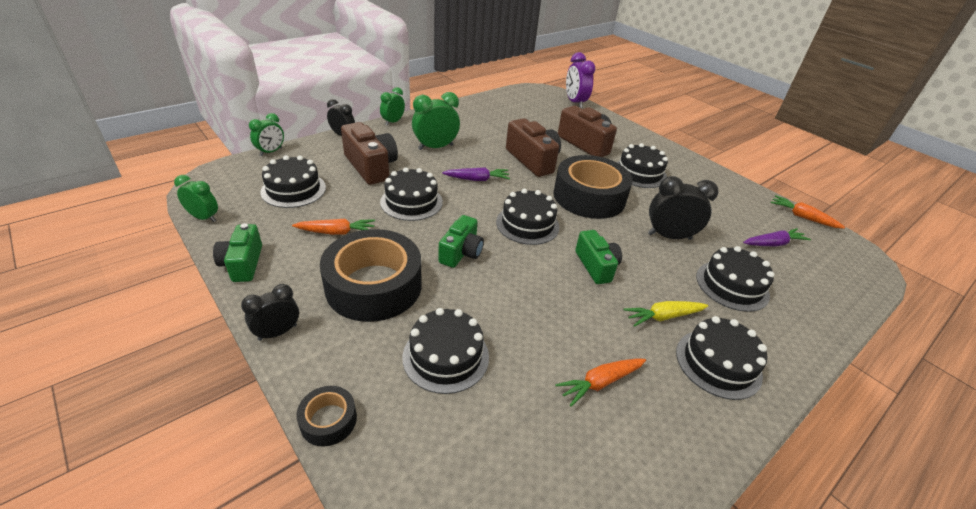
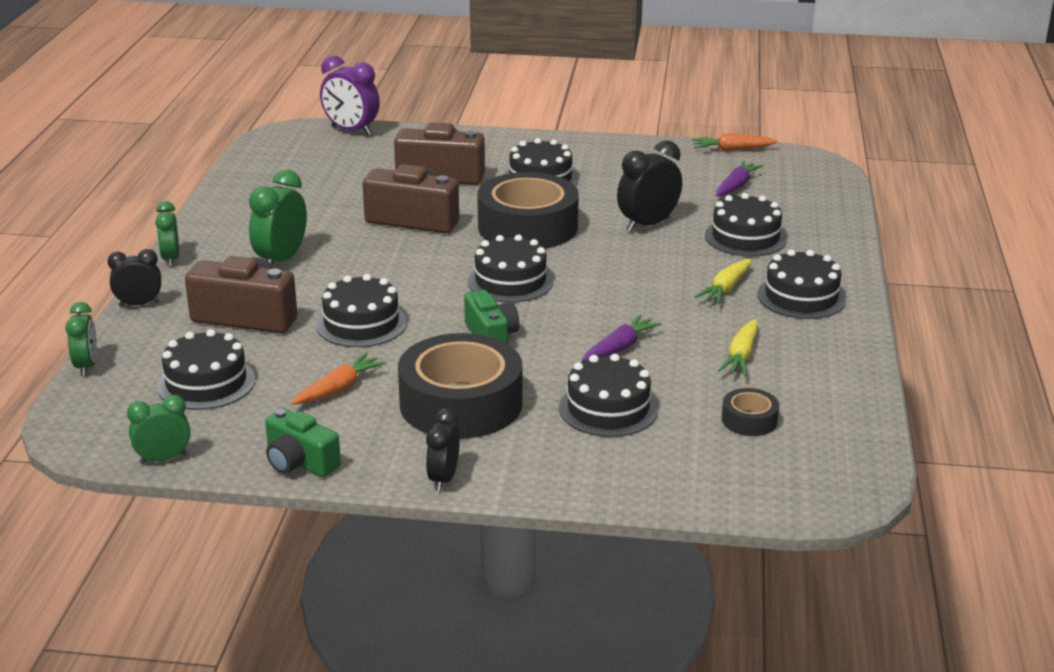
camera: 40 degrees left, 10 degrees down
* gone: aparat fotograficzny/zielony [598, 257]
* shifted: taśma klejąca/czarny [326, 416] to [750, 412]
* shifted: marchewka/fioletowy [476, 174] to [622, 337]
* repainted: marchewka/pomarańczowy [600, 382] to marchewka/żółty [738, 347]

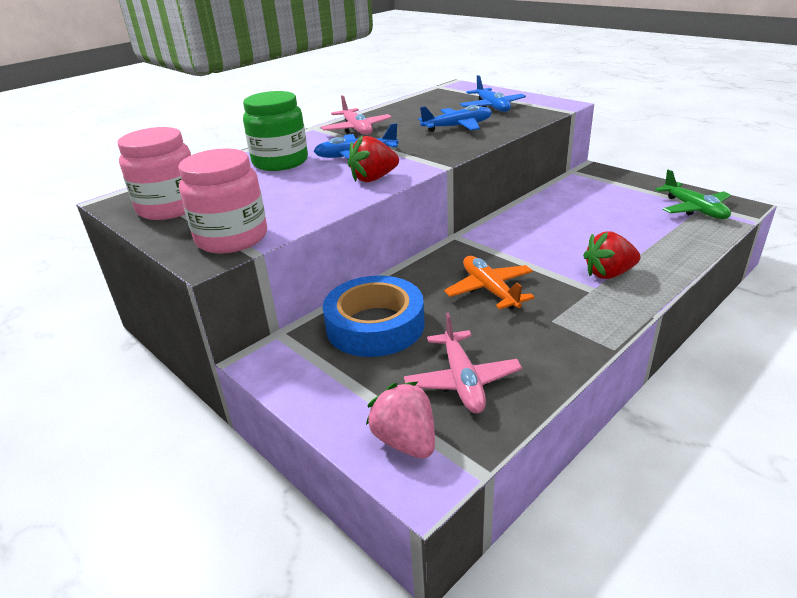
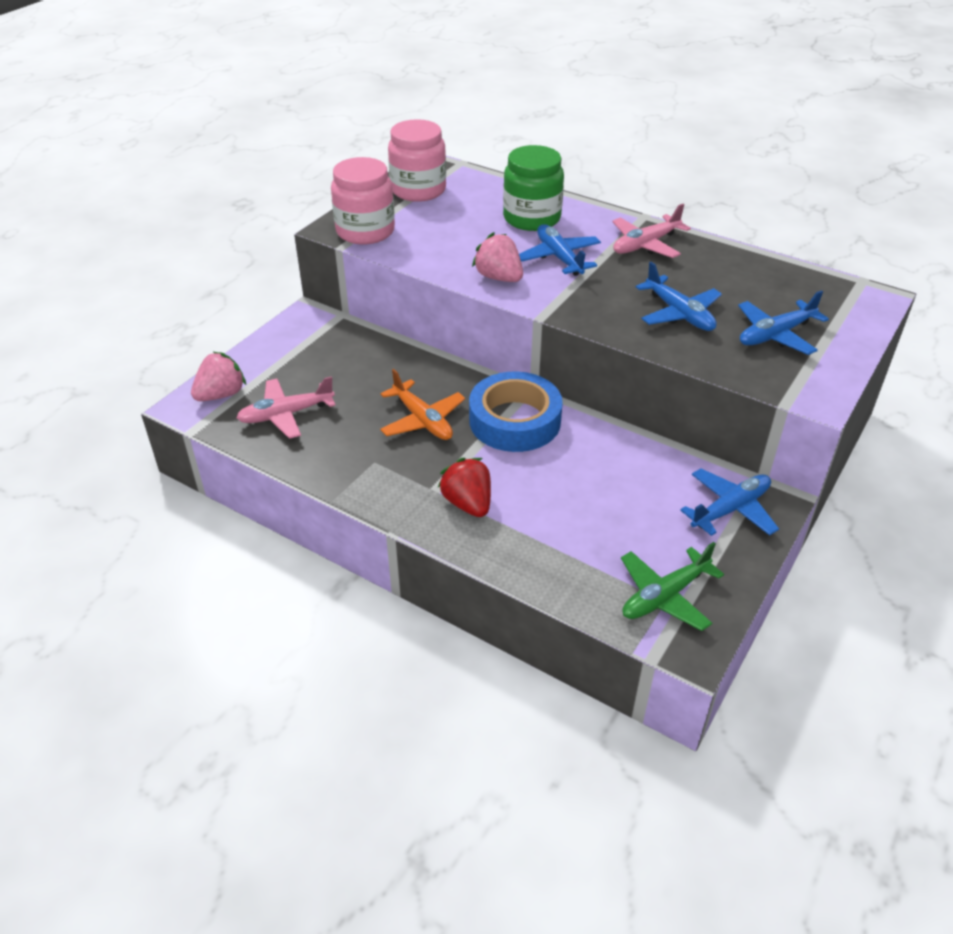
camera: 75 degrees right, 10 degrees up
* new: samolot/niebieski [729, 502]
* shifted: taśma klejąca/niebieski [374, 316] to [516, 412]
* repainted: truskawka/czerwony [373, 159] to truskawka/różowy [497, 257]
* rotated: samolot/pomarańczowy [489, 283] = [422, 404] 90 degrees clockwise

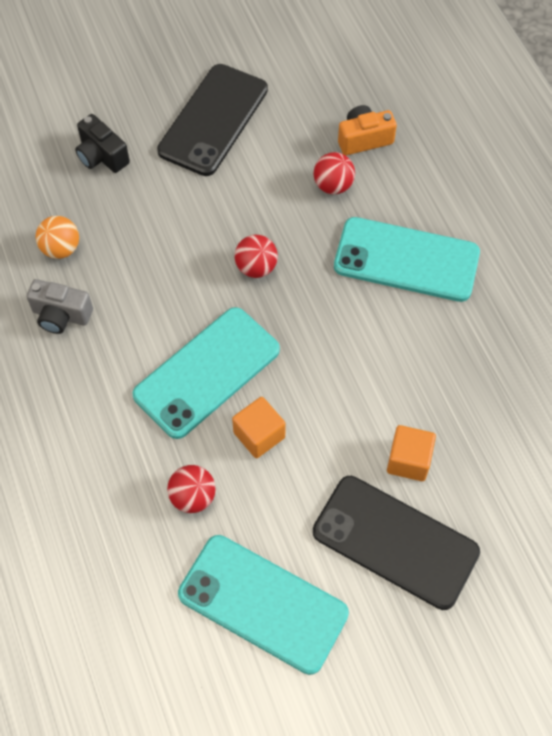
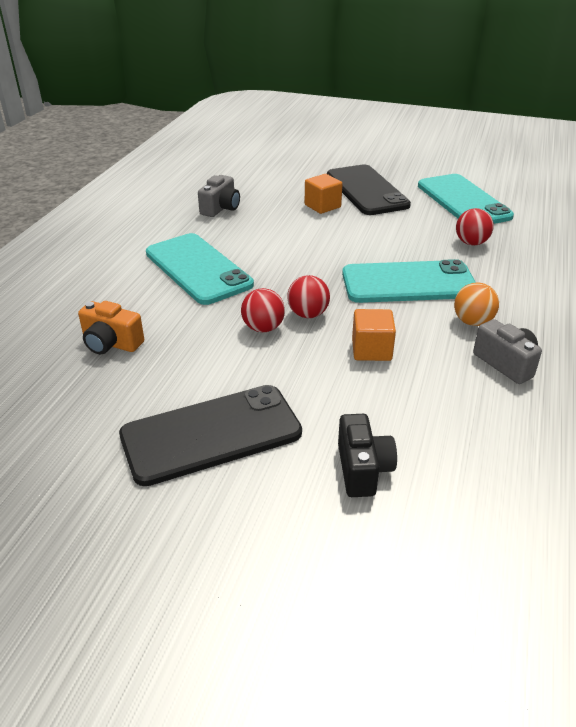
camera: 140 degrees left, 25 degrees down
* new: aparat fotograficzny/szary [219, 196]
* shifted: piłka/pomarańczowy [57, 237] to [476, 304]
* shifted: sześcian/pomarańczowy [259, 427] to [374, 335]
* shifted: piłka/czerwony [334, 173] to [263, 310]

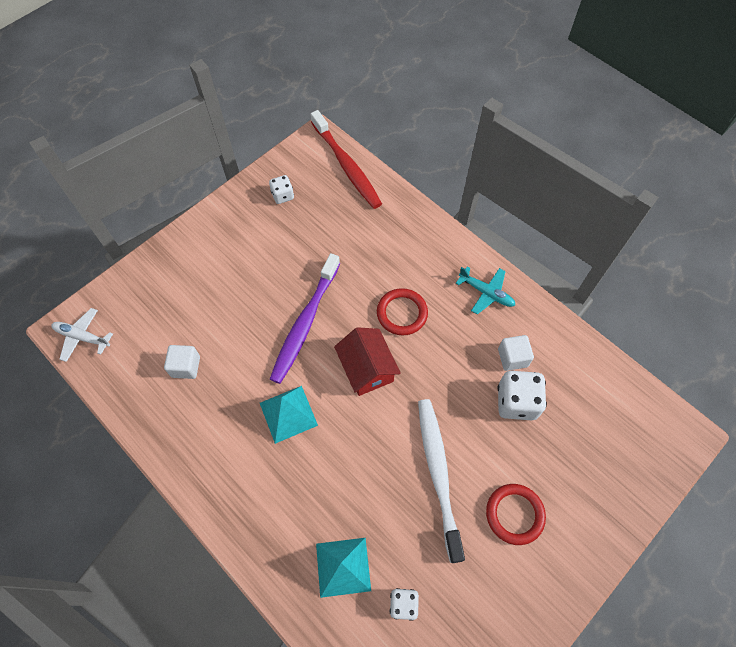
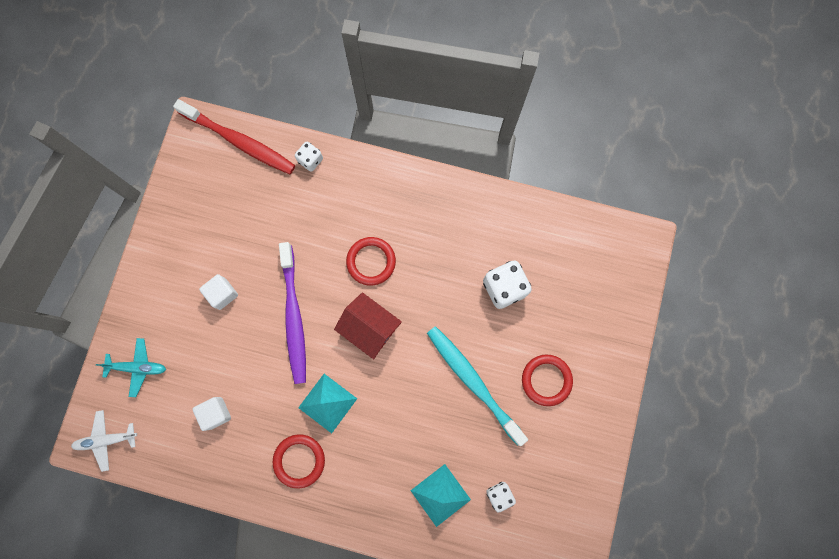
camera: 30 degrees left, 15 degrees up
* new: pierścień/czerwony [298, 461]
* shifted: kostka do gry/biały [281, 189] to [309, 157]
* shifted: samolot/turkusowy [485, 290] to [131, 367]
* shifted: sześcian/biały [516, 353] to [218, 292]
* repainted: szczoteczka do zębów/biały [441, 481] to szczoteczka do zębów/turkusowy [477, 386]

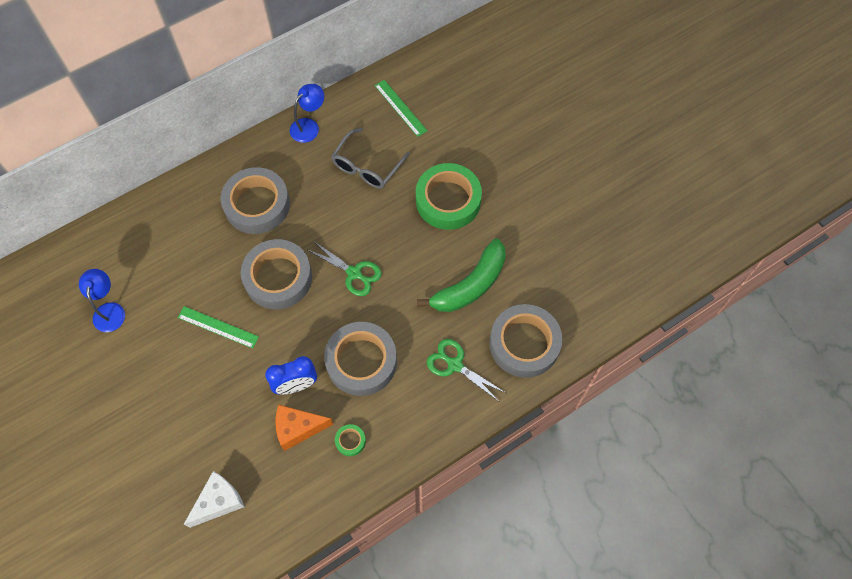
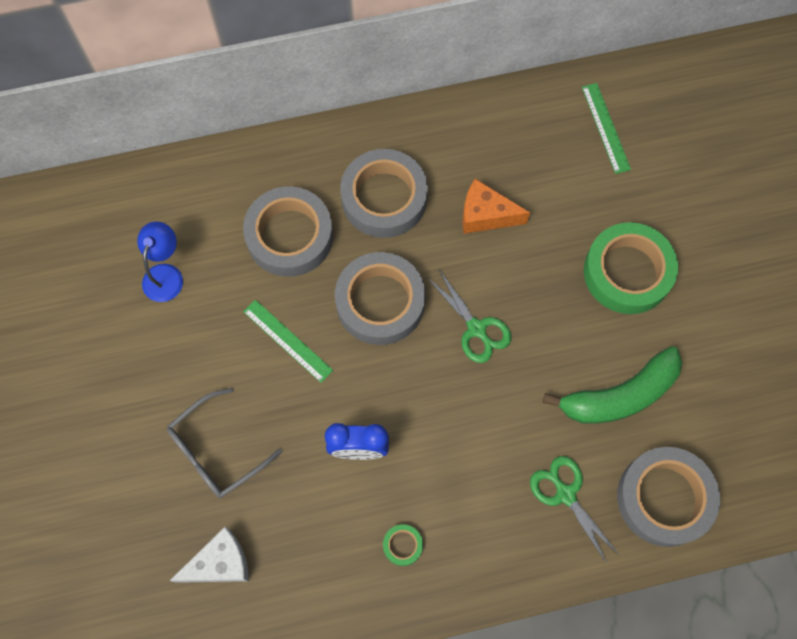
camera: 20 degrees right, 5 degrees up
* gone: lampka/niebieski [307, 113]
* shifted: ser/pomarańczowy [304, 428] to [496, 206]
* shifted: taśma klejąca/szary [360, 359] to [288, 231]
* shifted: okulary/szary [370, 158] to [224, 443]

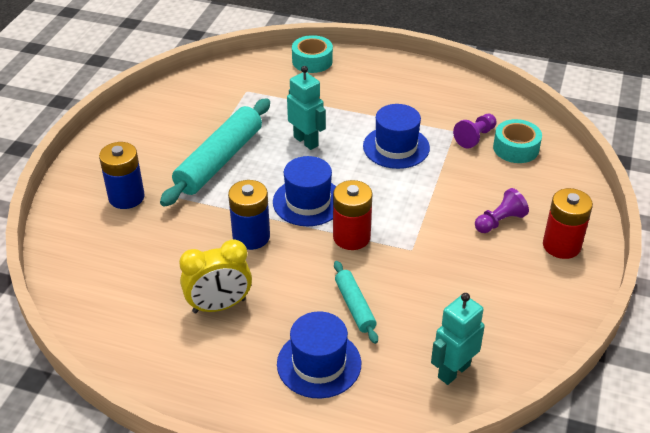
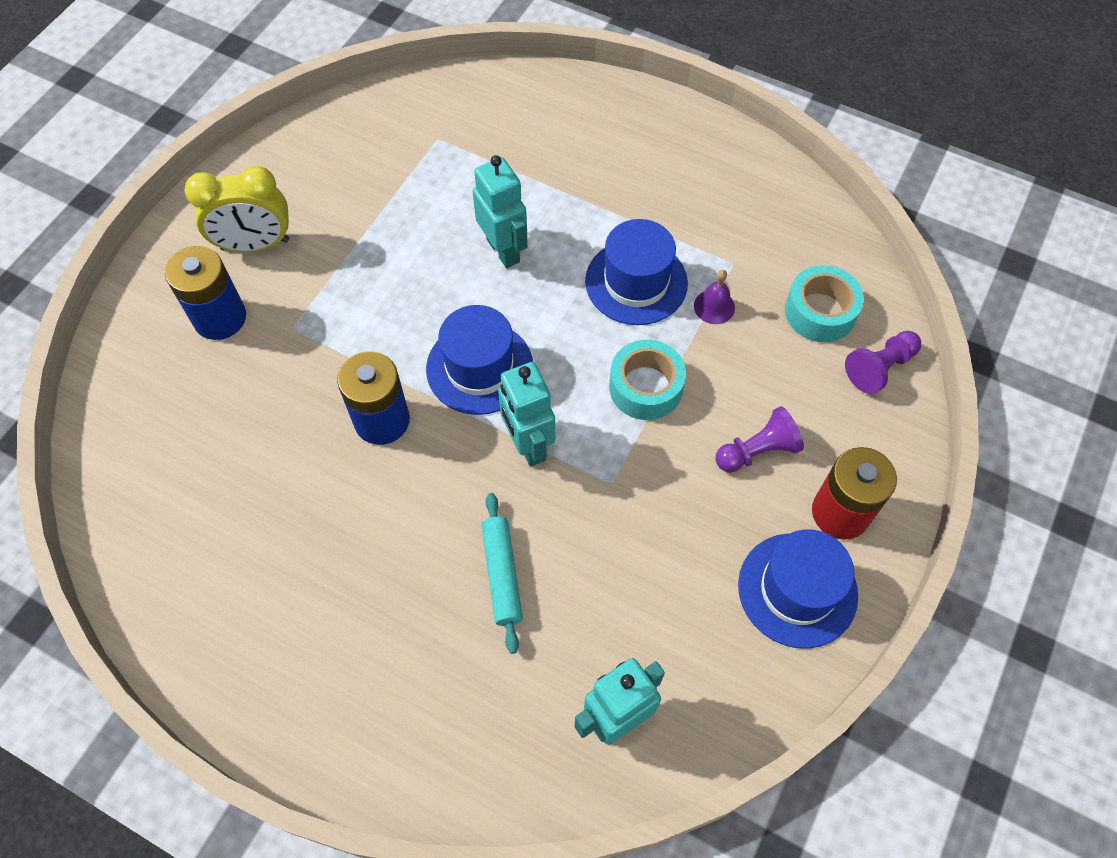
camera: 10 degrees right, 20 degrees up
* gone: wałek do ciasta/turkusowy [215, 152]
* new: dzwonek/fioletowy [714, 297]
* shifted: budzik/żółty [215, 276] to [236, 209]
* shifted: kapelusz/niebieski [319, 355] to [798, 589]
* shifted: taśma klejąca/turkusowy [312, 54] to [647, 380]
* shifted: pionek/fioletowy [475, 131] to [883, 362]
* swapped: bateria/czerwony [353, 215] to robot/turkusowy [526, 414]

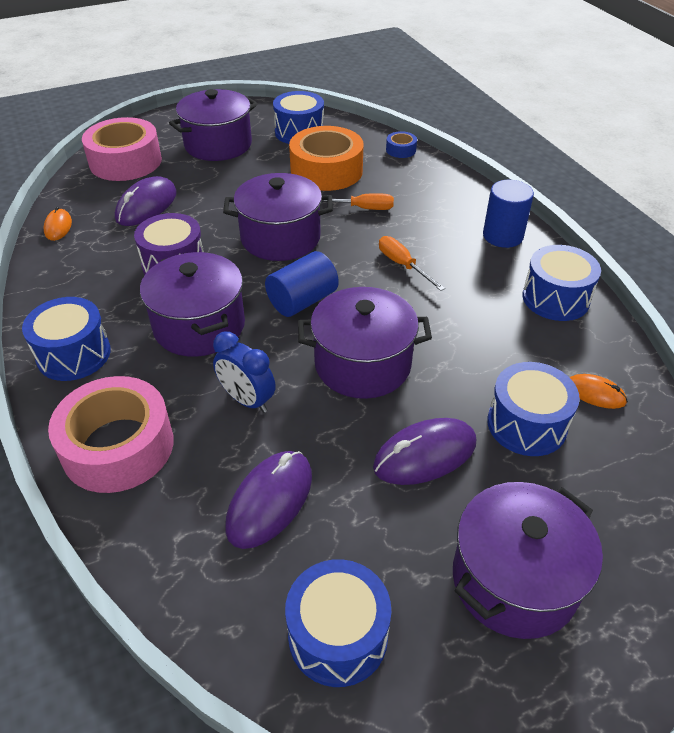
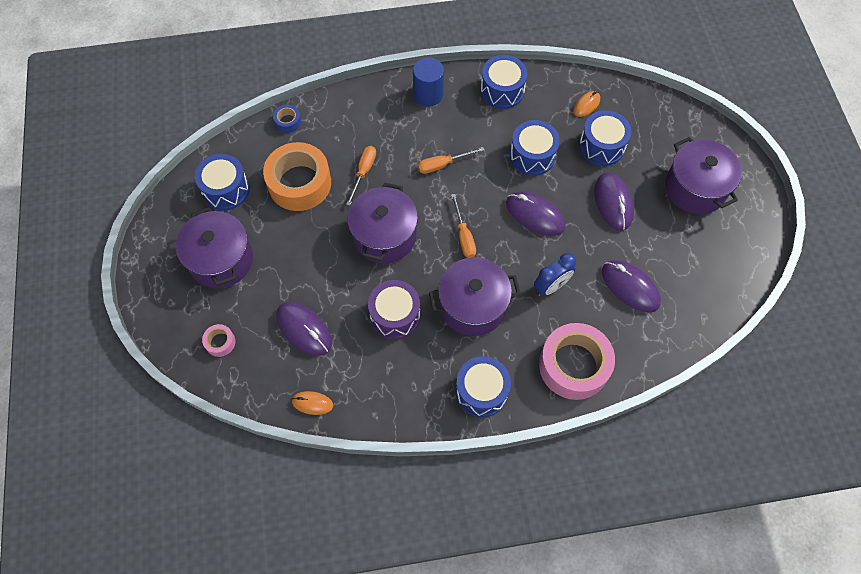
camera: 75 degrees left, 20 degrees up
* shifted: bęben/niebieski [338, 623] to [535, 148]
* swapped: walec/niebieski [302, 284] to śrubokręt/pomarańczowy [463, 226]
* swapped: garnek/fioletowy [365, 343] to myszka/fioletowy [535, 214]
* scaled: taśma klejąca/różowy [122, 149] = [218, 340] x0.43

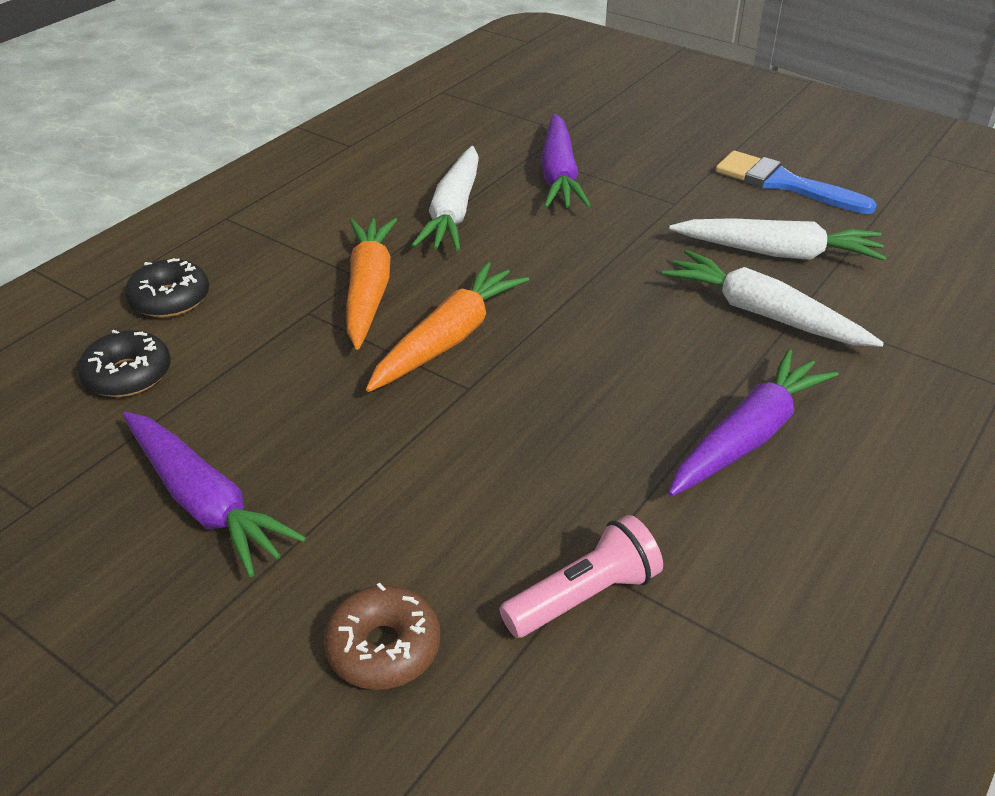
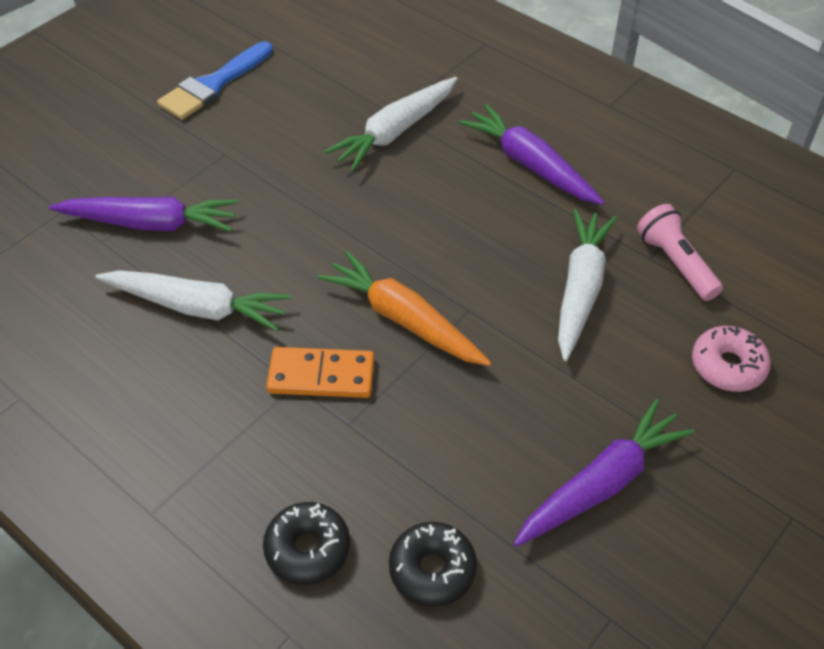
camera: 85 degrees left, 10 degrees up
* shifted: marchewka/biały [777, 239] to [587, 285]
* swapped: marchewka/pomarańczowy [371, 284] to kostka domina/pomarańczowy [320, 372]
* repainted: donut/brązowy [381, 636] to donut/różowy [731, 359]

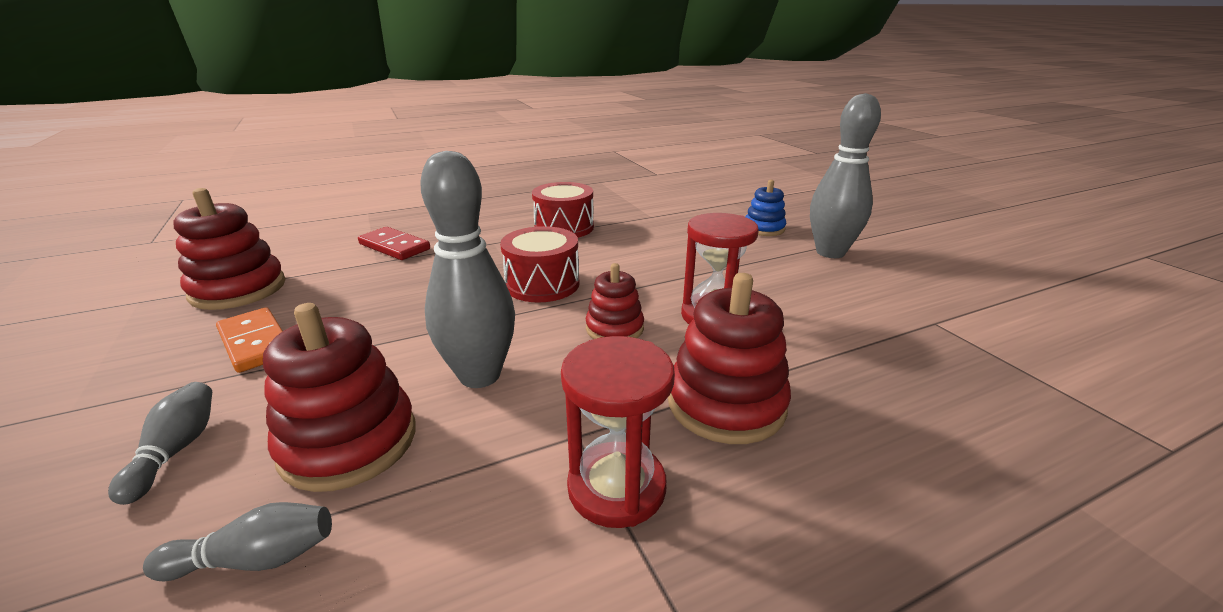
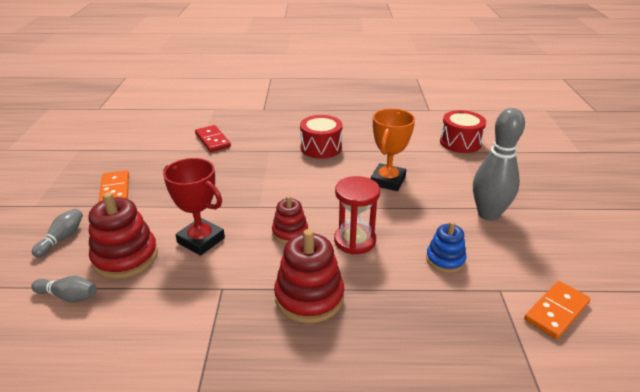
camera: 25 degrees right, 5 degrees up
* gone: zabawka nakładanka/czerwony [229, 249]
* gone: klepsydra/czerwony [618, 432]
* new: puchar/pomarańczowy [393, 150]
* new: kostka domina/pomarańczowy [557, 310]
* shifted: bęben/czerwony [540, 264] to [463, 131]
* shifted: zabawka nakładanka/niebieski [765, 208] to [446, 247]
* swapped: kręgiel/szary [467, 269] to puchar/czerwony [194, 207]

